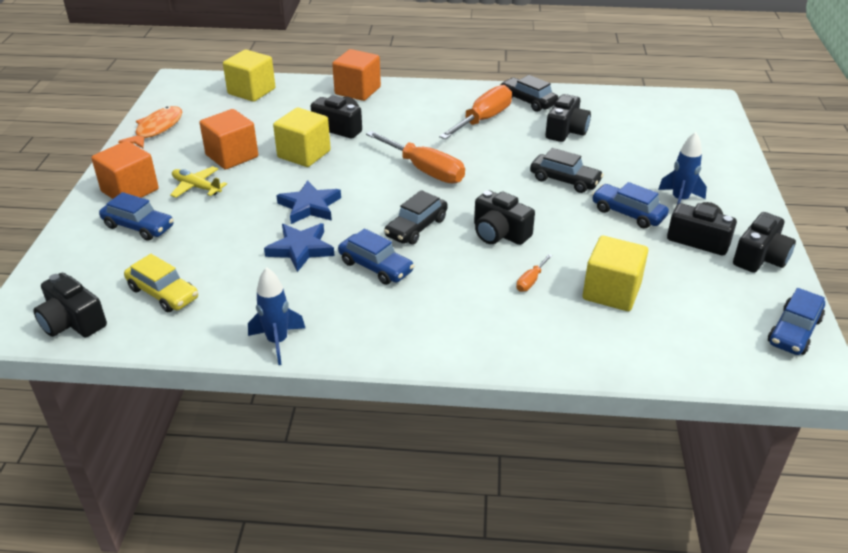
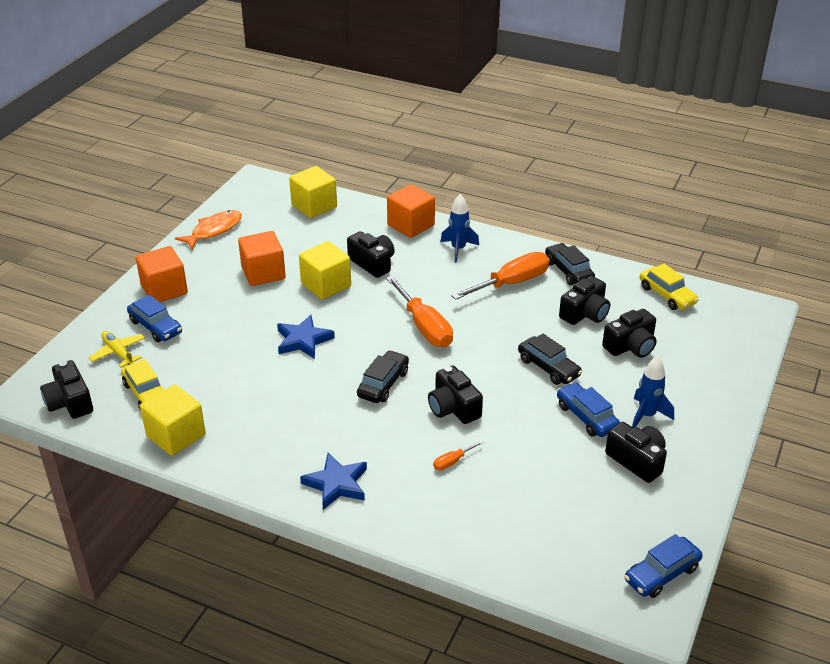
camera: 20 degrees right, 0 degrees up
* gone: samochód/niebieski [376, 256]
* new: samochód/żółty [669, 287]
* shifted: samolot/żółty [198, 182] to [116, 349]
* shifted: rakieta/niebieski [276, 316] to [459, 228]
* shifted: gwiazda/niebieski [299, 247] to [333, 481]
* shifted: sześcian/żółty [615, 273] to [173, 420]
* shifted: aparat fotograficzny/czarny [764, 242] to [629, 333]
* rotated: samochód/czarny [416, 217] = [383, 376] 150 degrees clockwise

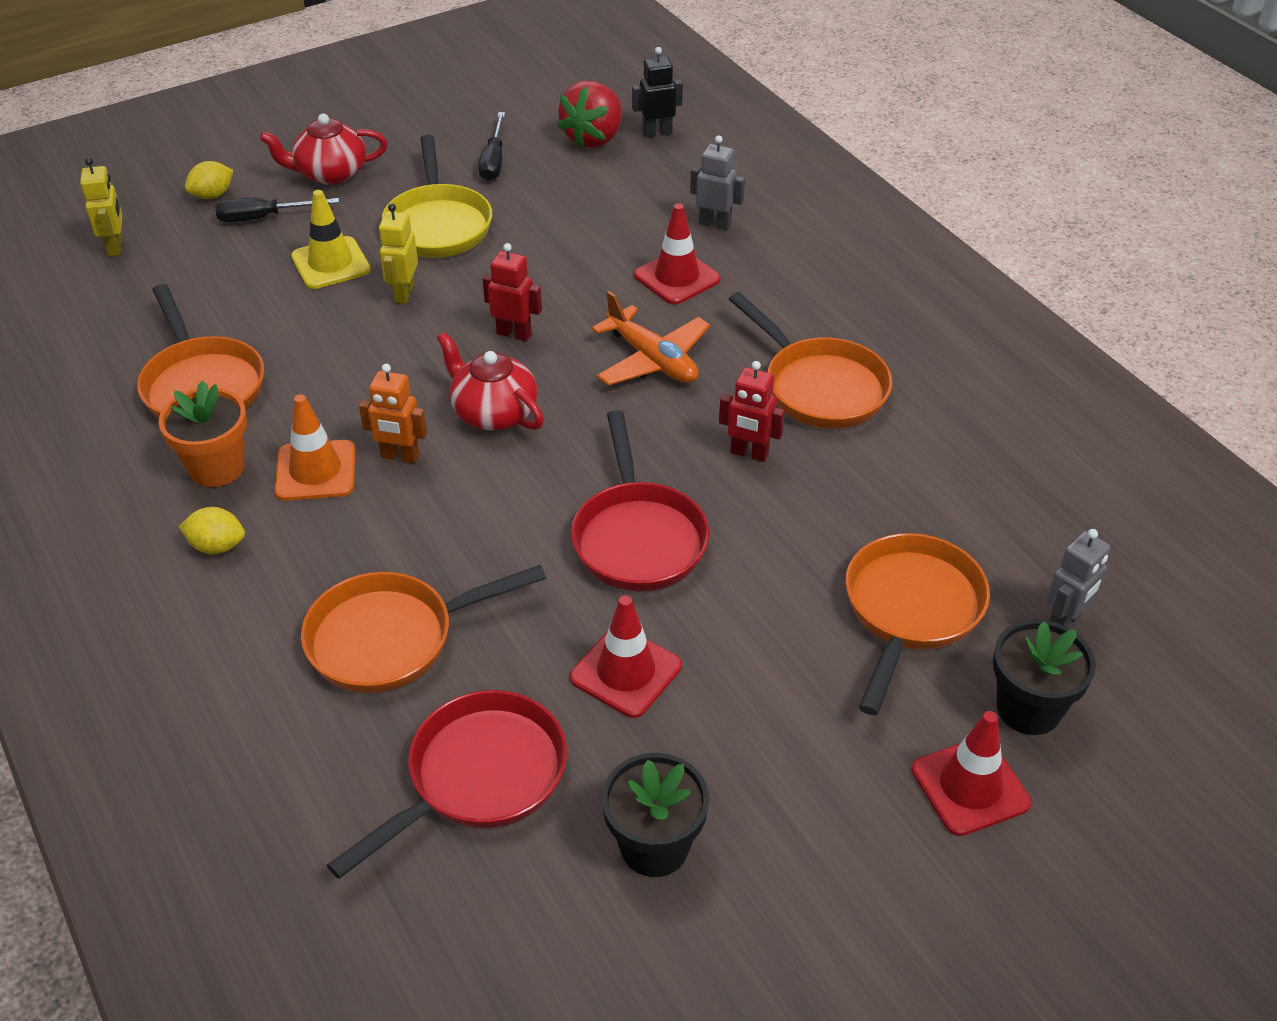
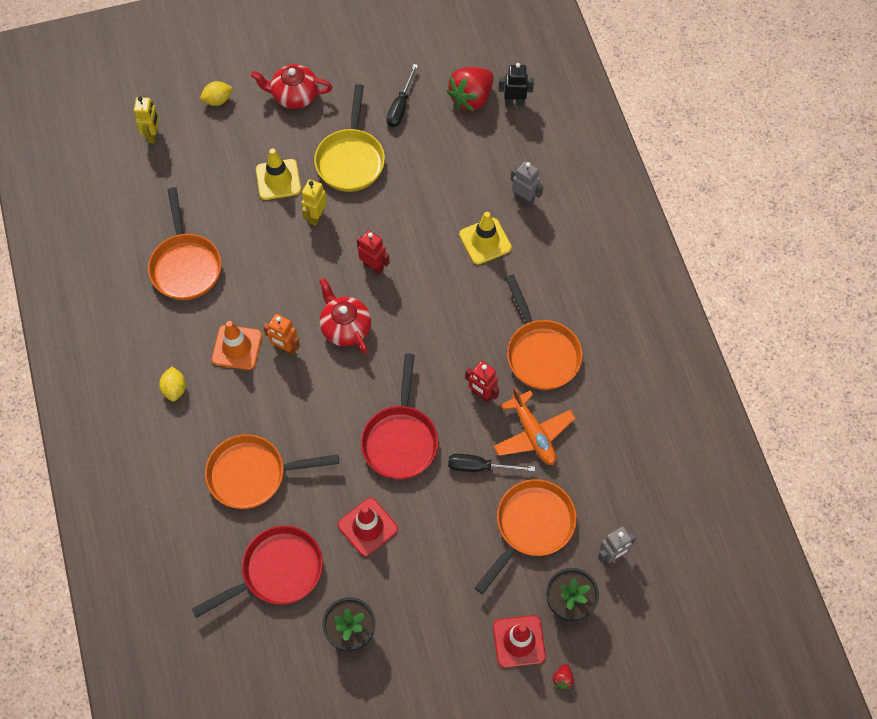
camera: 15 degrees right, 20 degrees up
* gone: doniczka/pomarańczowy [203, 434]
* new: truskawka/czerwony [563, 676]
* shifted: śrubokręt/czarny [277, 210] to [491, 463]
* shifted: samolot/pomarańczowy [650, 338] to [534, 426]
* repainted: pachołek/czerwony [677, 254] to pachołek/żółty [485, 238]
* rotated: cytryna/żółty [212, 530] = [172, 384] 60 degrees clockwise

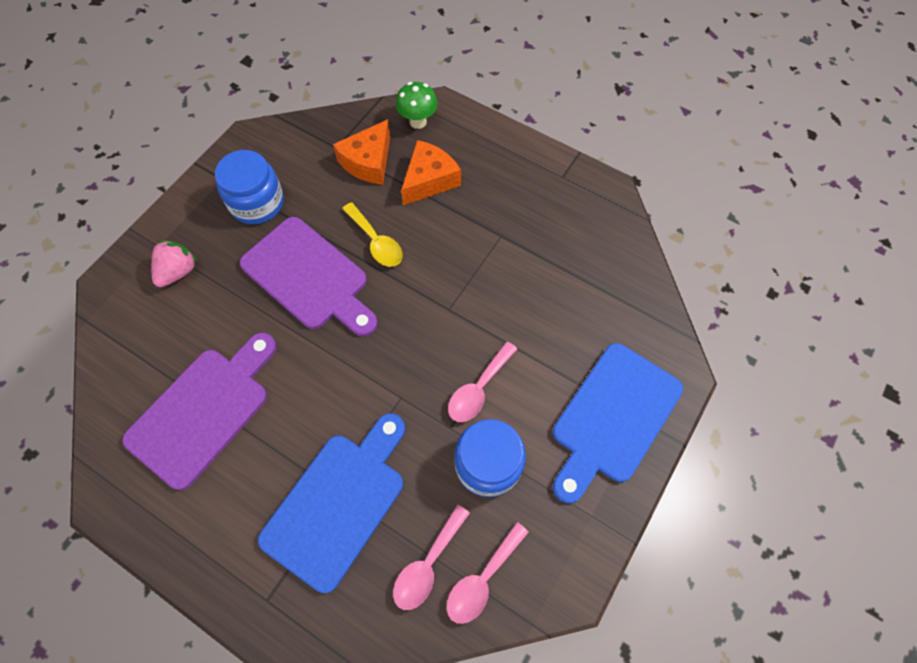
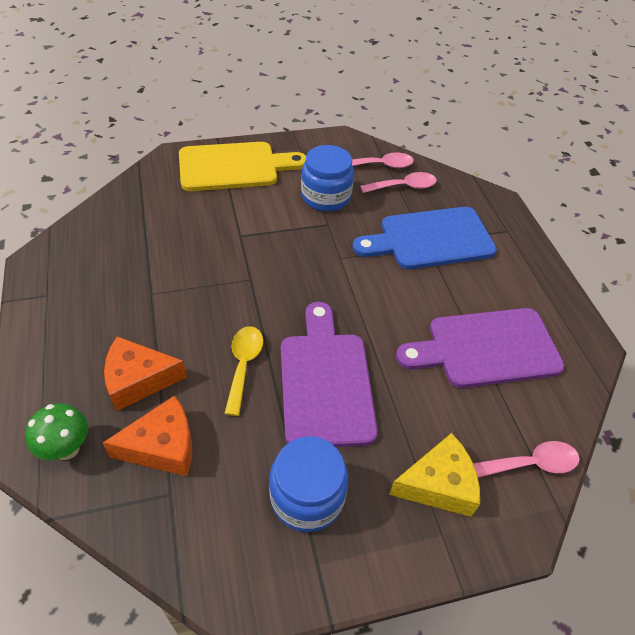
camera: 140 degrees left, 15 degrees down
* shifted: łyżka/różowy [482, 381] to [526, 459]
* swapped: truskawka/różowy [174, 263] to ser/żółty [434, 475]
* repainted: deska do krojenia/niebieski [618, 423] to deska do krojenia/żółty [242, 166]

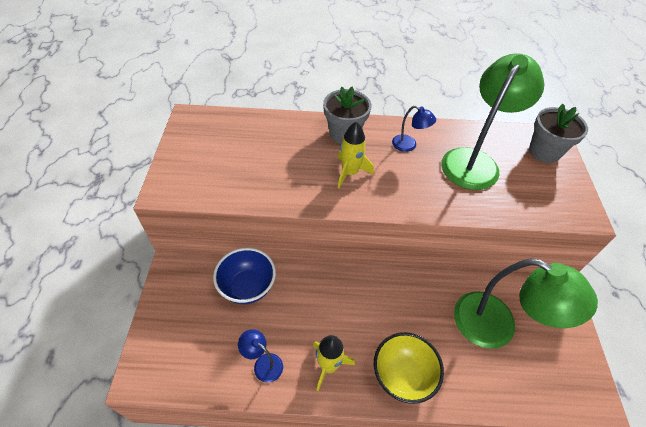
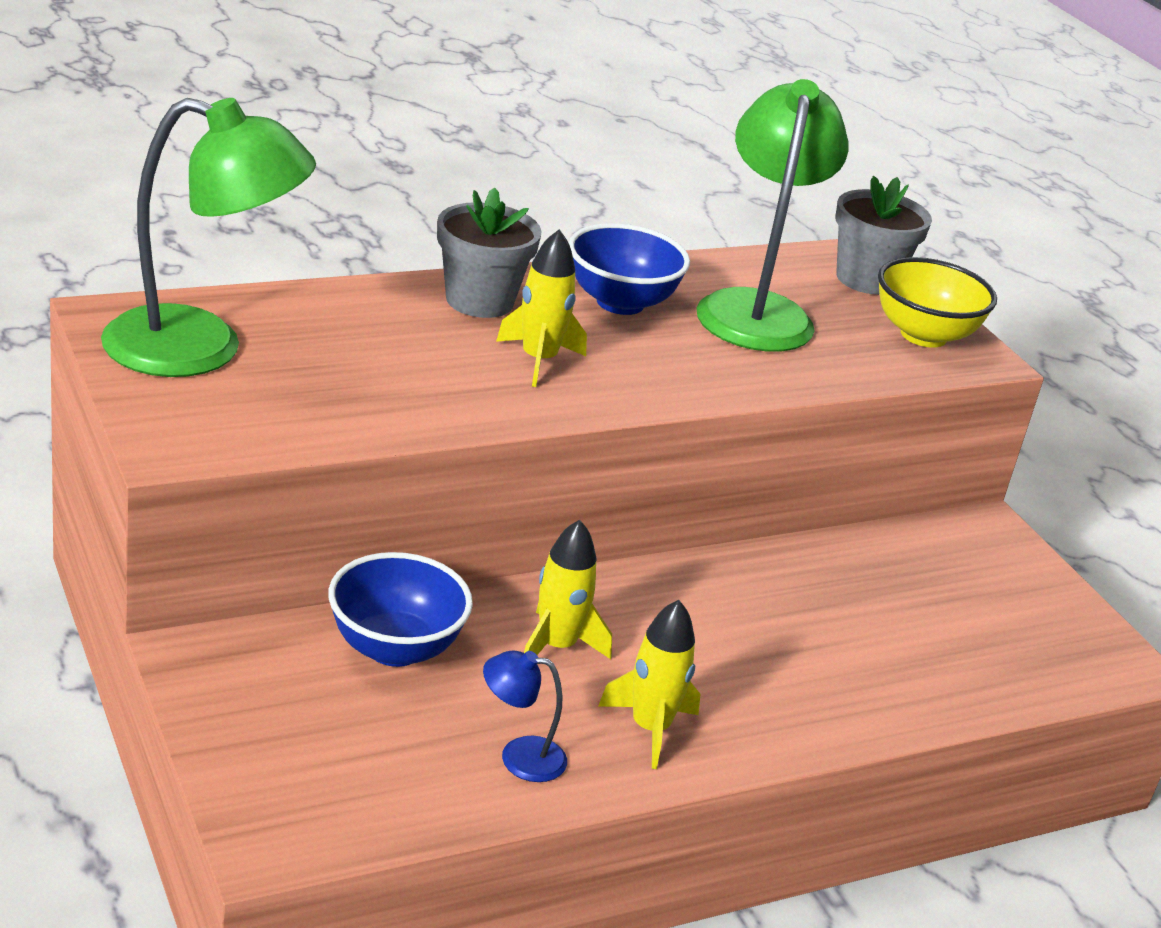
camera: 30 degrees left, 20 degrees down
* new: rakieta/żółty [568, 589]
* shifted: miska/żółty [409, 368] to [937, 302]
* shifted: lampka/zielony [526, 304] to [208, 237]
* swapped: lampka/niebieski [414, 129] to miska/niebieski [629, 269]

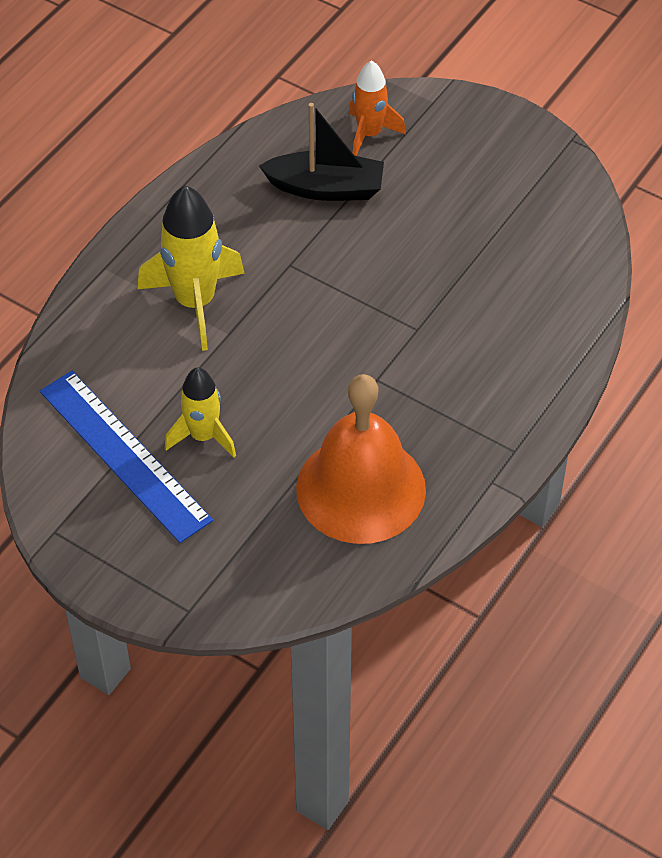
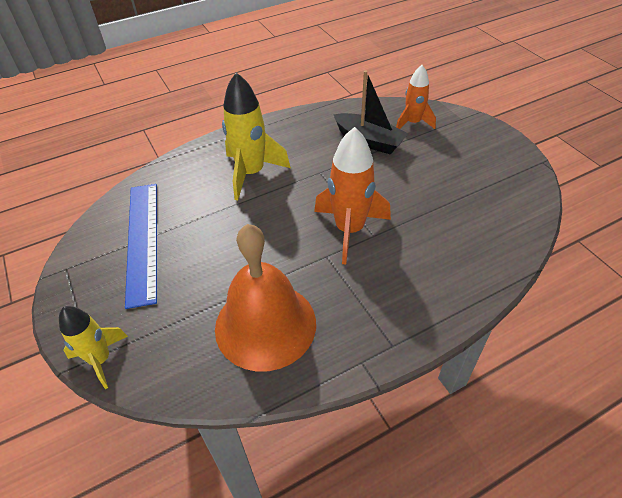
camera: 30 degrees right, 5 degrees down
* new: rakieta/pomarańczowy [352, 196]
* shifted: rakieta/żółty [200, 412] to [93, 347]

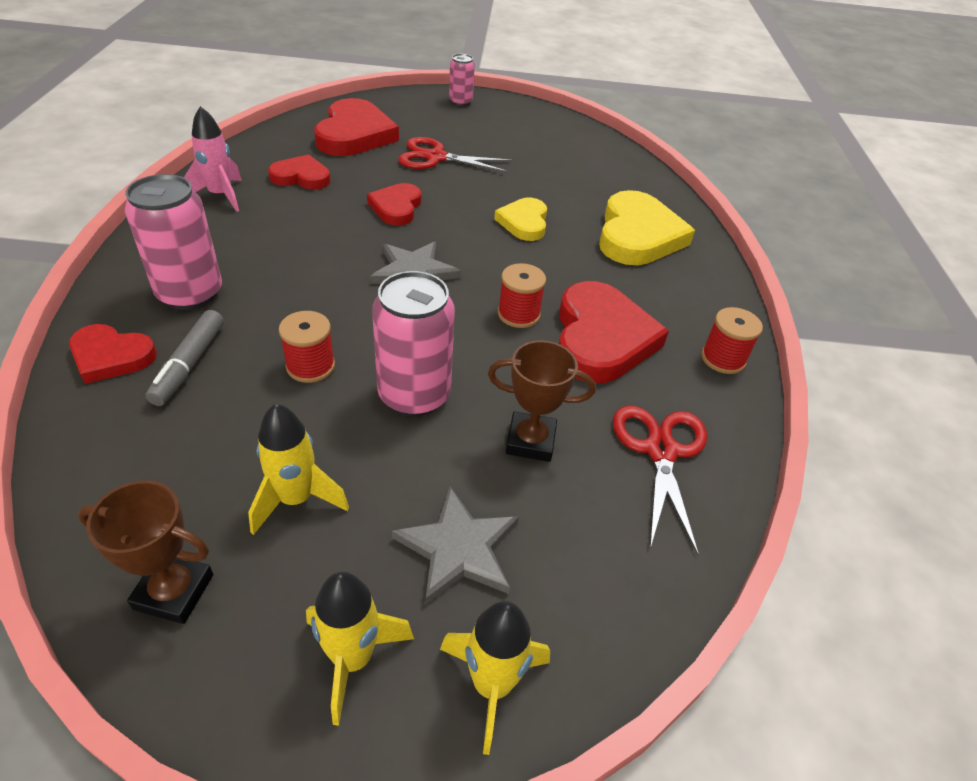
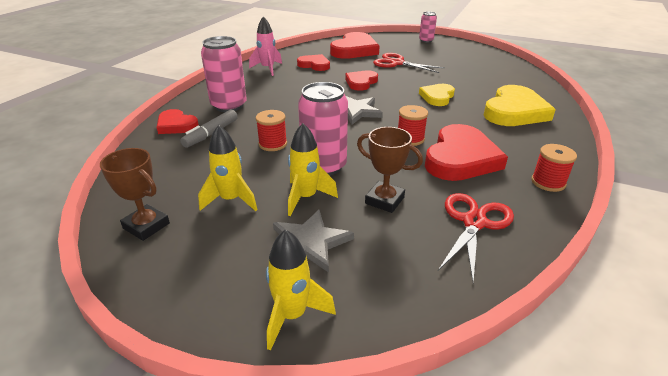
camera: 25 degrees right, 10 degrees down
* shifted: rakieta/żółty [360, 649] to [313, 169]

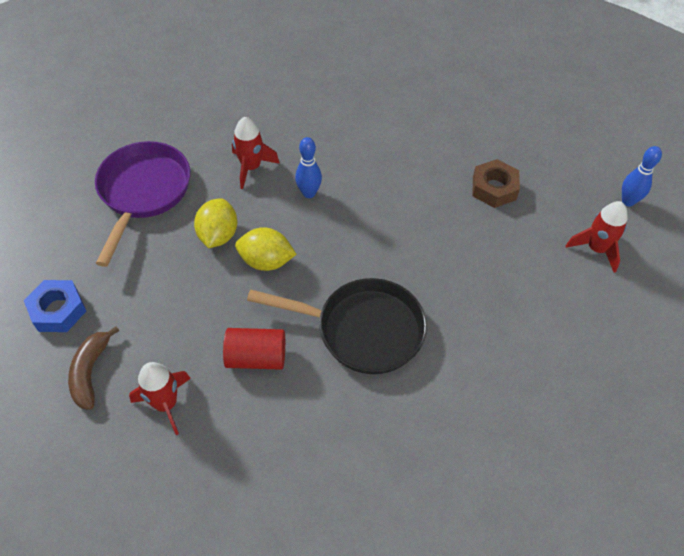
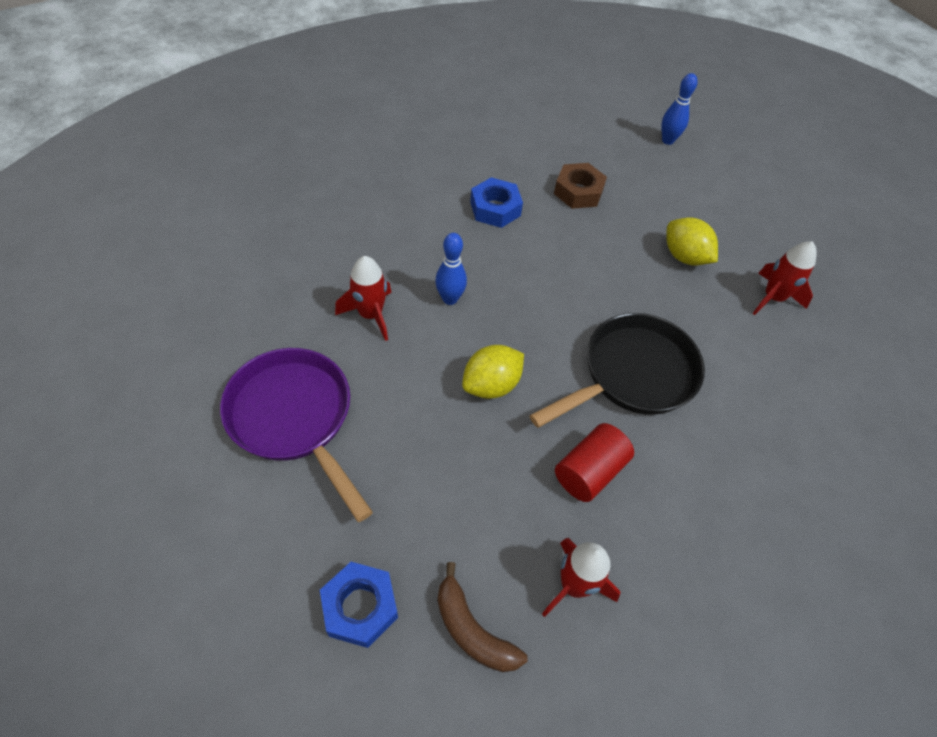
camera: 50 degrees left, 0 degrees up
* new: nakrętka/niebieski [496, 202]
* shifted: cytryna/żółty [215, 223] to [692, 241]
* shifted: rakieta/czerwony [597, 237] to [784, 278]

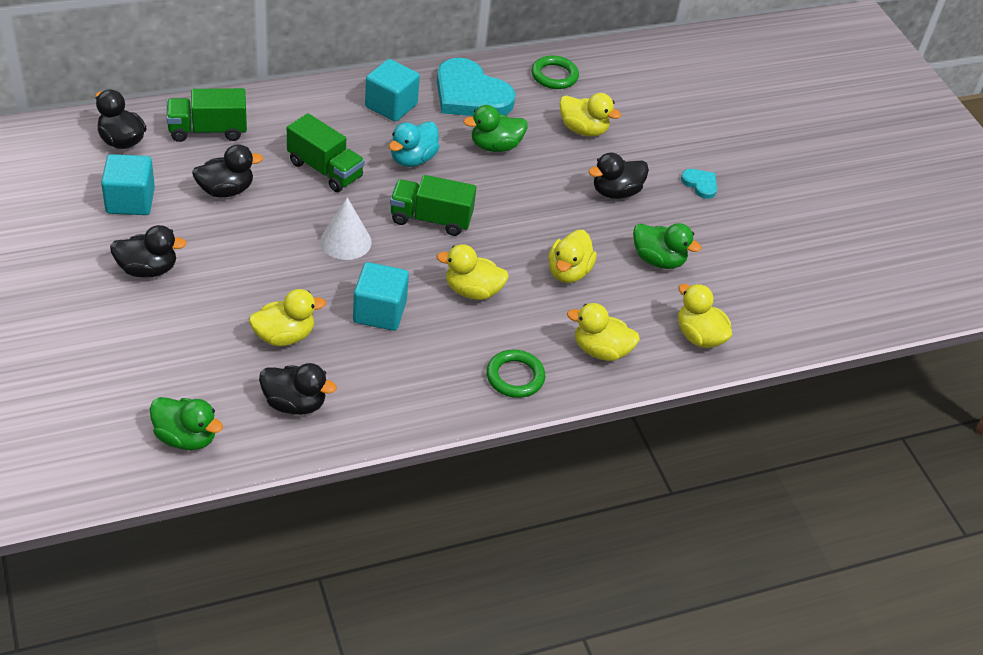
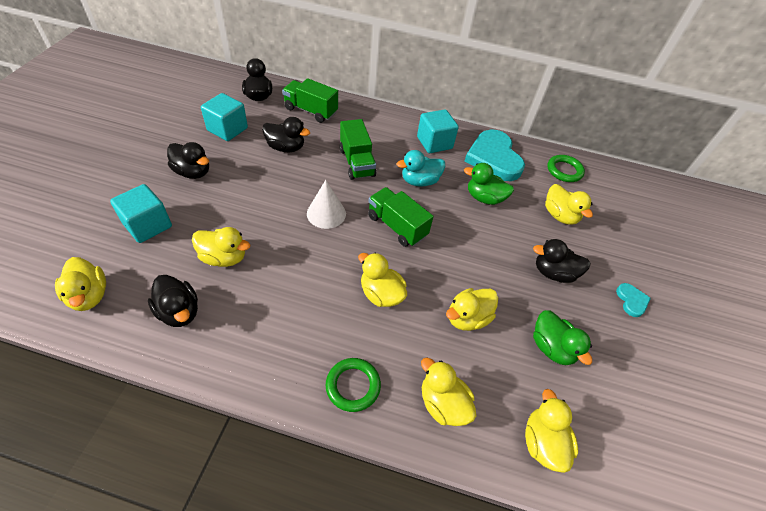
camera: 35 degrees right, 5 degrees up
* shifted: sześcian/turkusowy [381, 296] to [141, 213]
* repainted: kaczka/zielony [186, 423] to kaczka/żółty [80, 284]

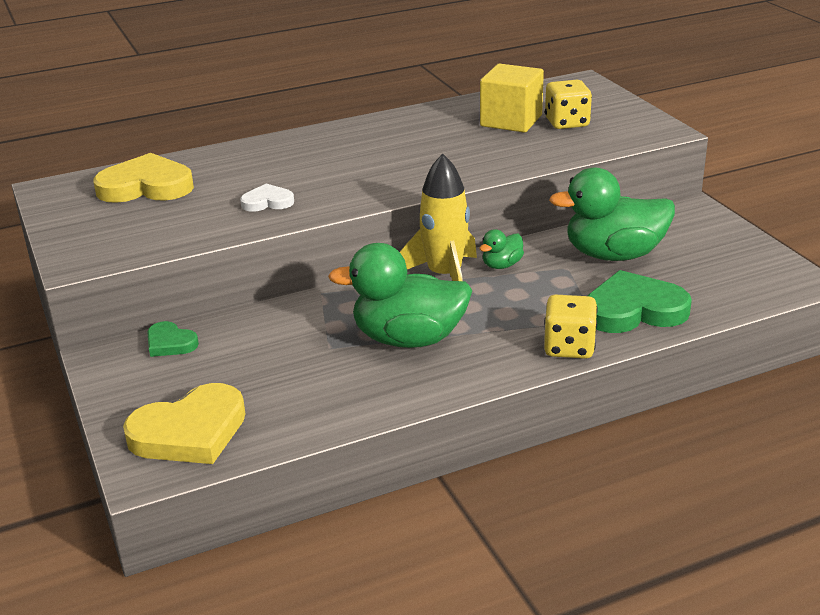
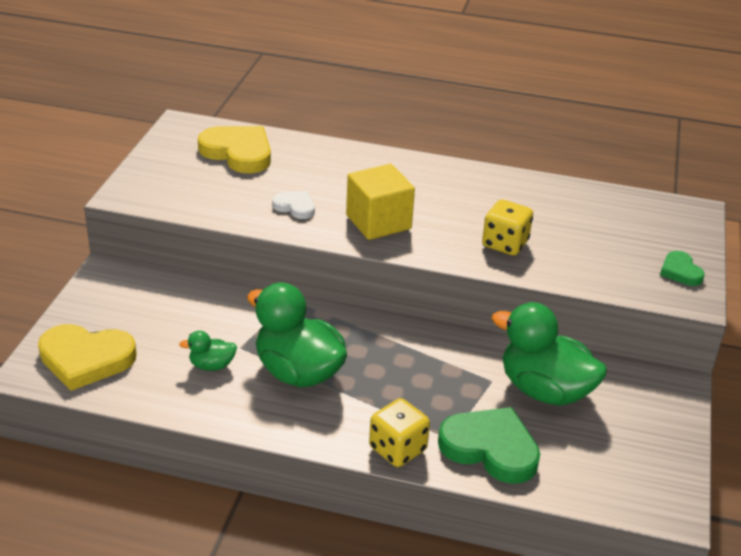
camera: 35 degrees right, 5 degrees up
* gone: rakieta/żółty [438, 217]
* shifted: serce/zielony [173, 339] to [682, 268]
* shifted: kaczka/zielony [501, 249] to [208, 351]
* shifted: sześcian/żółty [512, 98] to [380, 202]
* shifted: kostka do gry/żółty [568, 104] to [507, 228]

